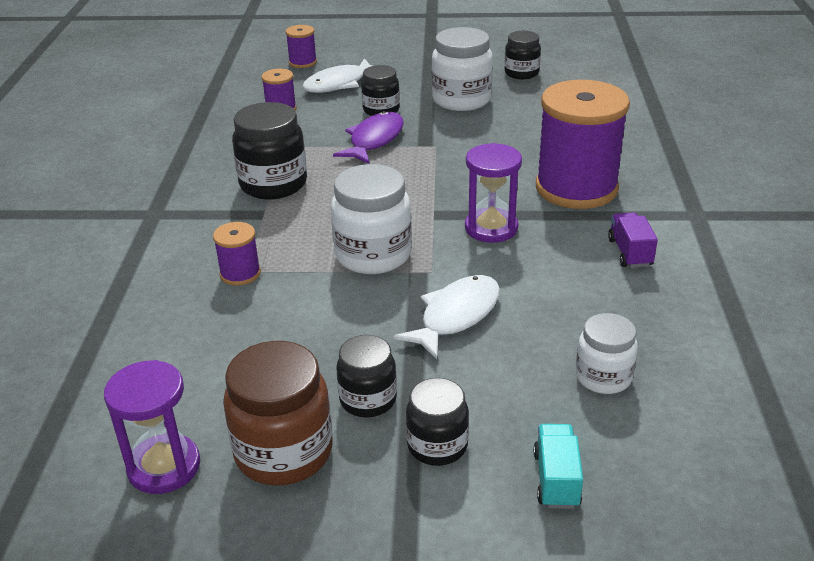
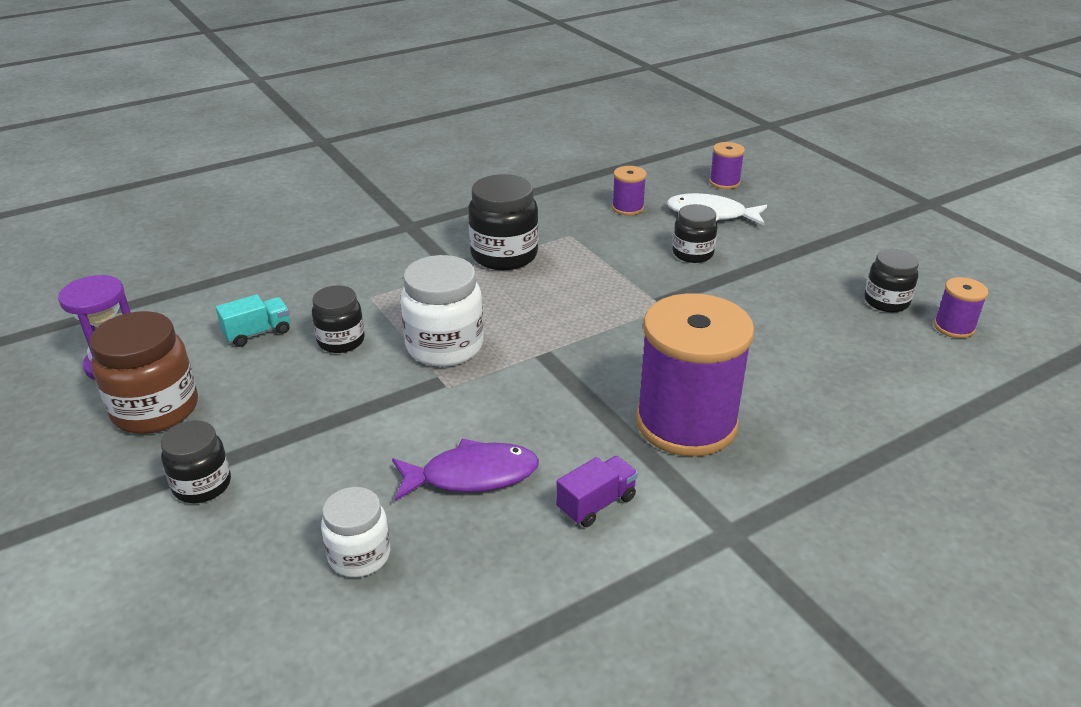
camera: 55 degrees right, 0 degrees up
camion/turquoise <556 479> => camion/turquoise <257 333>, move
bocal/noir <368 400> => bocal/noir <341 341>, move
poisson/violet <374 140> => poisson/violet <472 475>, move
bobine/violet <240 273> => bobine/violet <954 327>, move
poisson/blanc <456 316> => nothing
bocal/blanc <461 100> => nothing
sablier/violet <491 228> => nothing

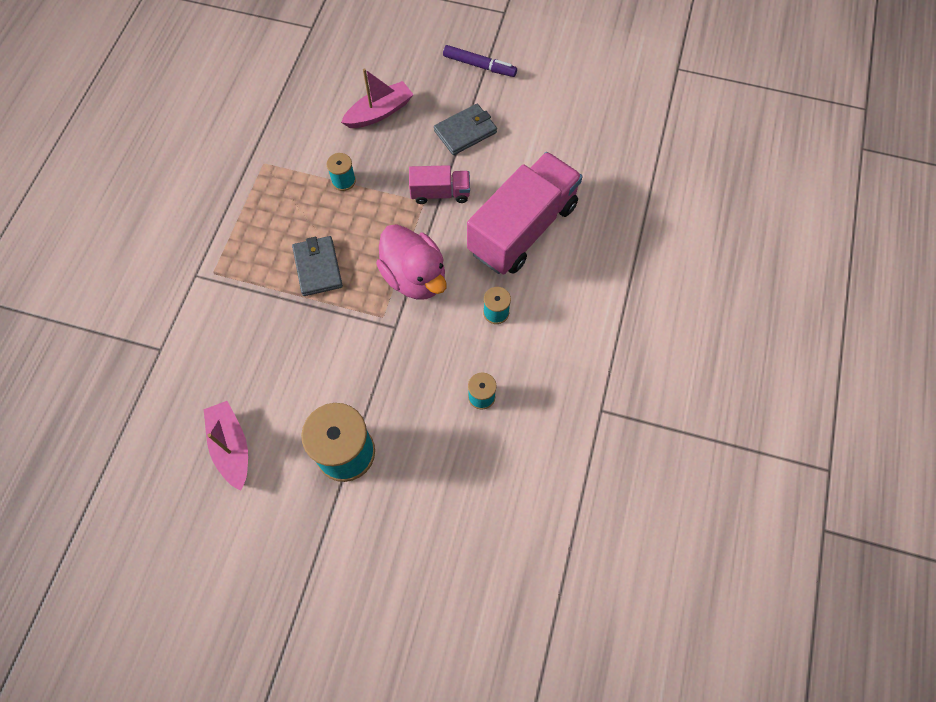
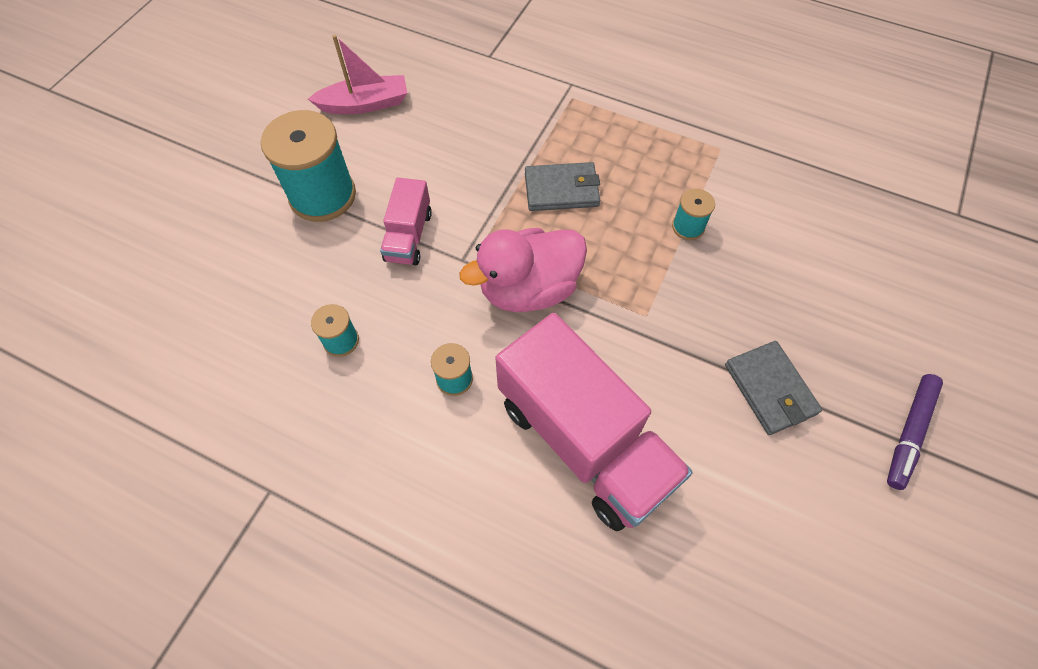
camera: 100 degrees right, 5 degrees down
camion/rose <440 193> => camion/rose <408 236>, move
bateau/rose <379 112> => nothing

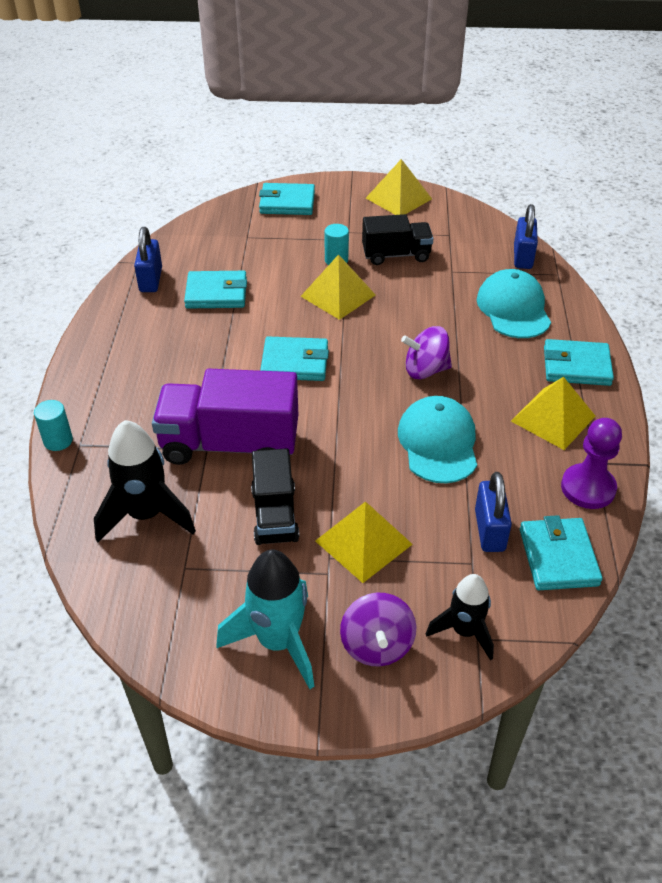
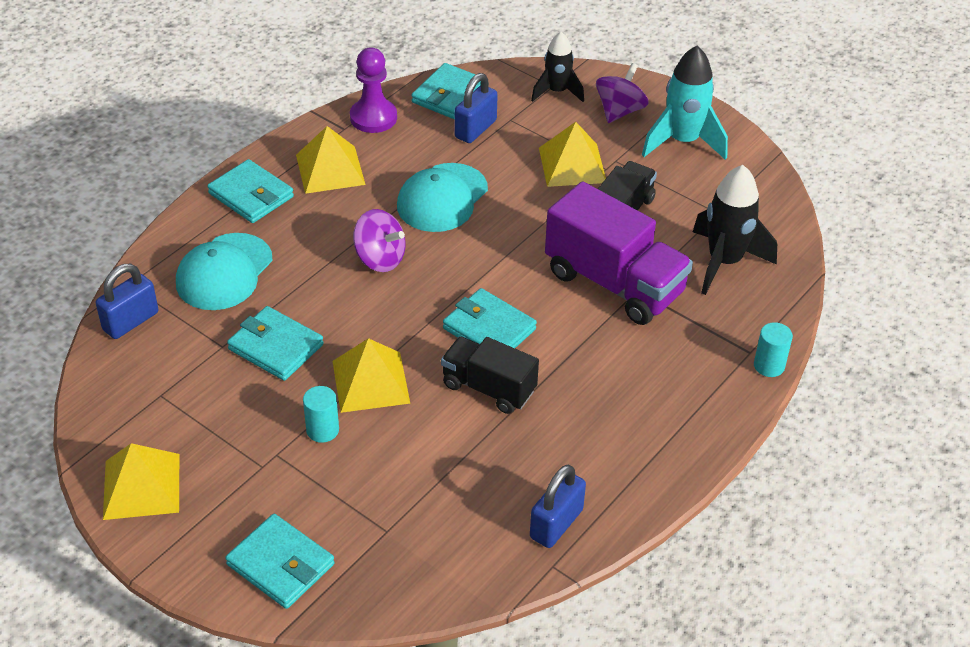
camera: 145 degrees left, 0 degrees up
portefeuille/turquoise <216 293> => portefeuille/turquoise <275 347>, move
camion/noir <396 255> => camion/noir <488 388>, move

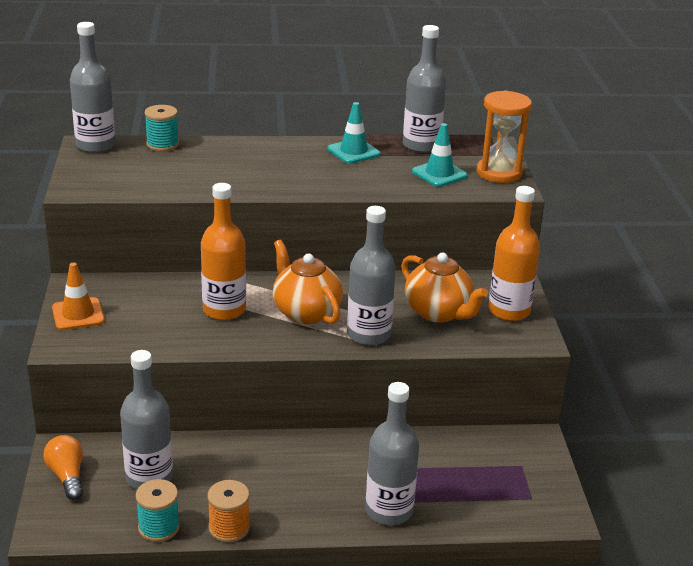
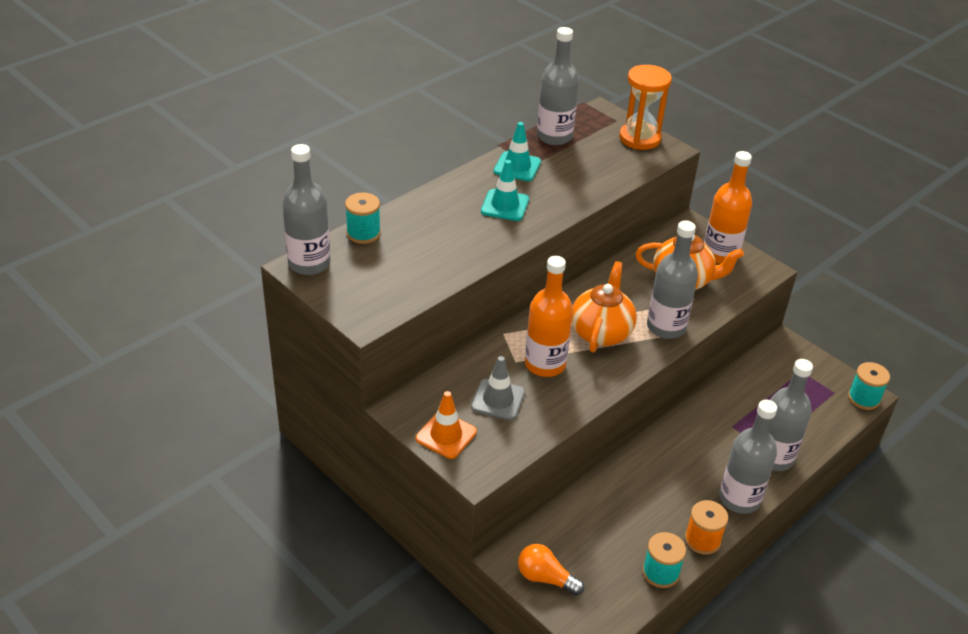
camera: 40 degrees left, 10 degrees up
nothing => cône de chantier/gris <498 400>
cône de chantier/turquoise <439 174> => cône de chantier/turquoise <505 205>, move
théière/orange <305 312> => théière/orange <601 332>, 90 degrees clockwise
bouteille/gris <149 478> => bouteille/gris <739 499>, move
nothing => bobine/turquoise <863 398>

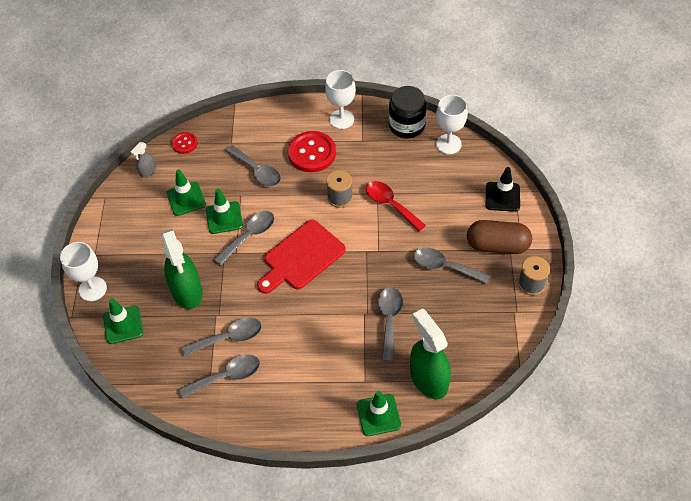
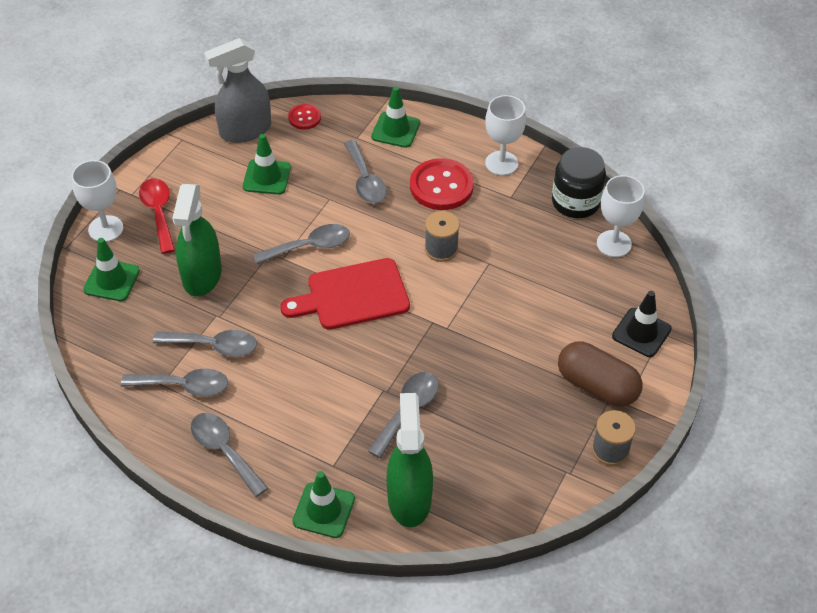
camera: 25 degrees right, 5 degrees down
cuillère/rouge <390 204> => cuillère/rouge <158 213>, move
cuillère/gris <444 266> => cuillère/gris <224 451>, move
vaporisateur/gris <147 171> => vaporisateur/gris <245 130>, x2.14
cône de chantier/vert <224 218> => cône de chantier/vert <395 130>, move

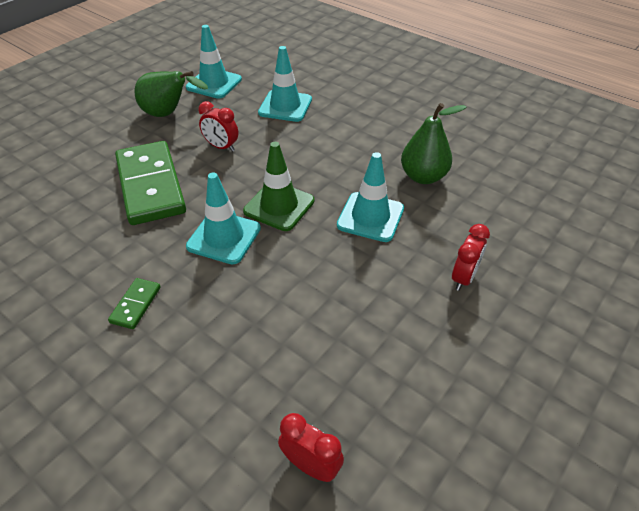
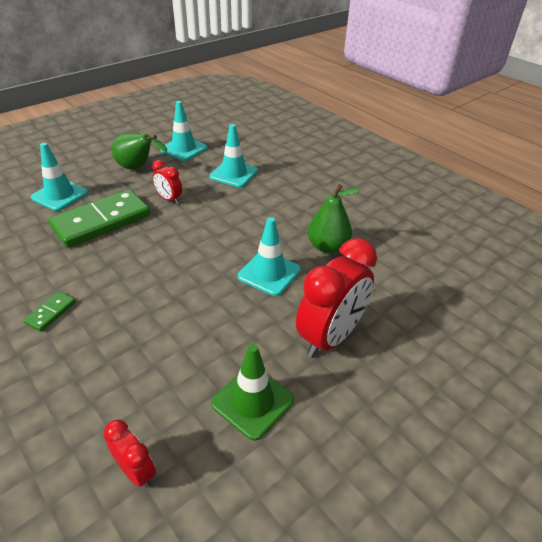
camera: 10 degrees right, 5 degrees down
cône de chantier/turquoise <224 237> => cône de chantier/turquoise <60 195>, move
domino/vert <151 185> => domino/vert <101 221>, 60 degrees clockwise
cône de chantier/vert <279 206> => cône de chantier/vert <252 401>, move
réveil/rouge <463 278> => réveil/rouge <330 337>, x2.00

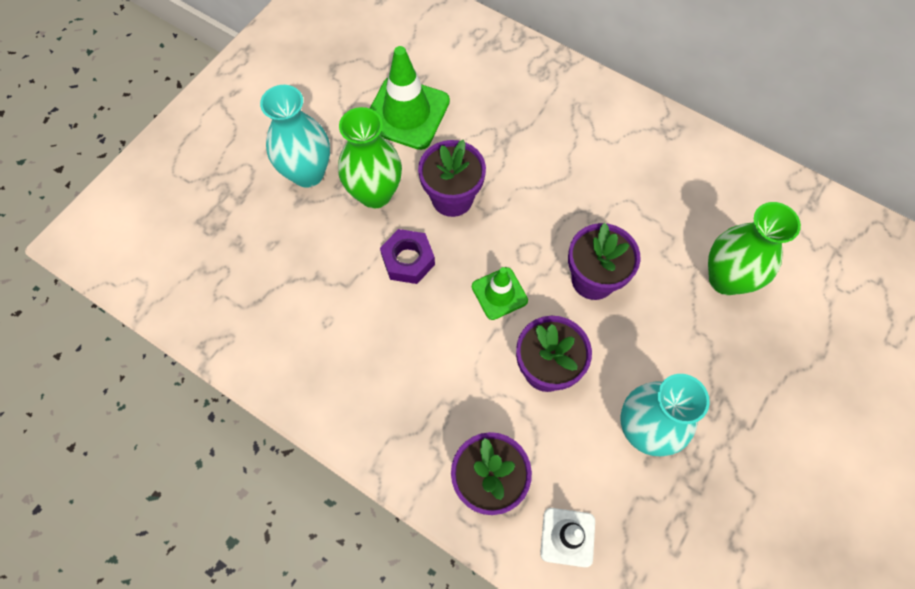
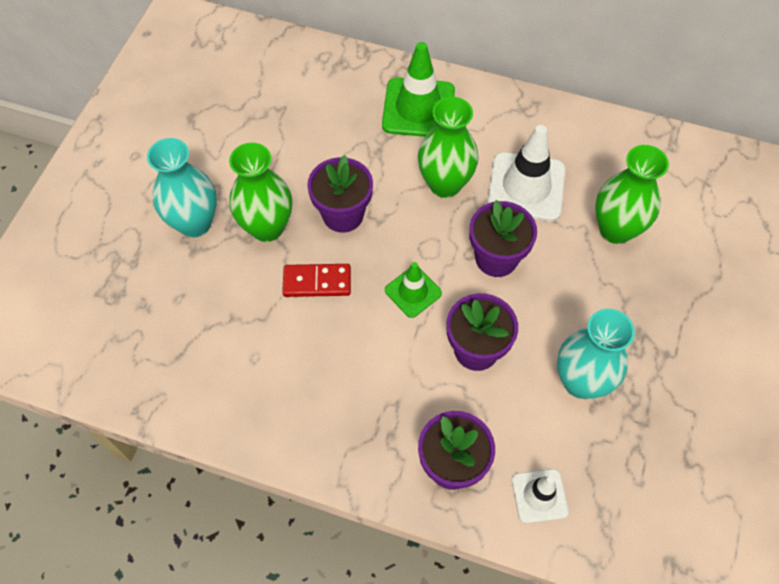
camera: 15 degrees left, 5 degrees down
écrou/violet <408 260> => domino/rouge <317 282>
cône de chantier/vert <406 113> => cône de chantier/vert <418 108>, move
nothing => vase/vert <445 184>
nothing => cône de chantier/blanc <526 187>

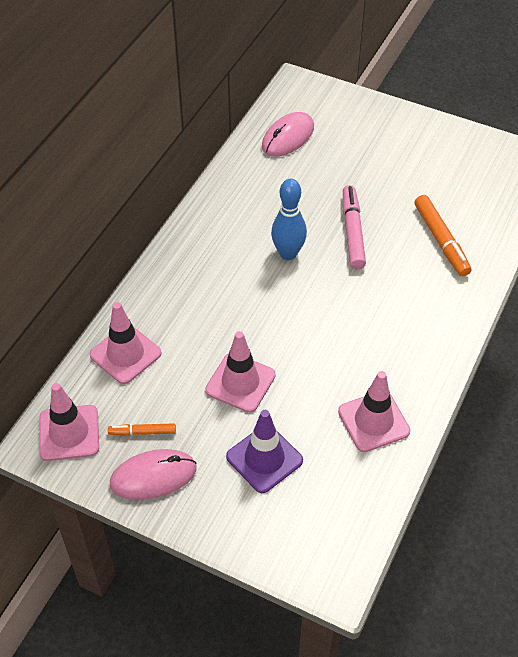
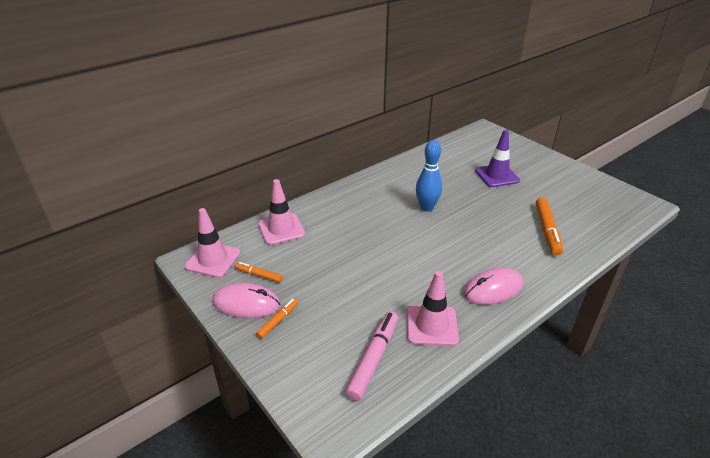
camera: 25 degrees right, 15 degrees down
nothing => feutre/orange <278 321>
feutre/rose <353 232> => feutre/rose <374 359>, move
souris/rose <288 137> => souris/rose <493 289>, move
cône de chantier/violet <264 459> => cône de chantier/violet <497 176>, move
cône de chantier/rose <240 382> => nothing

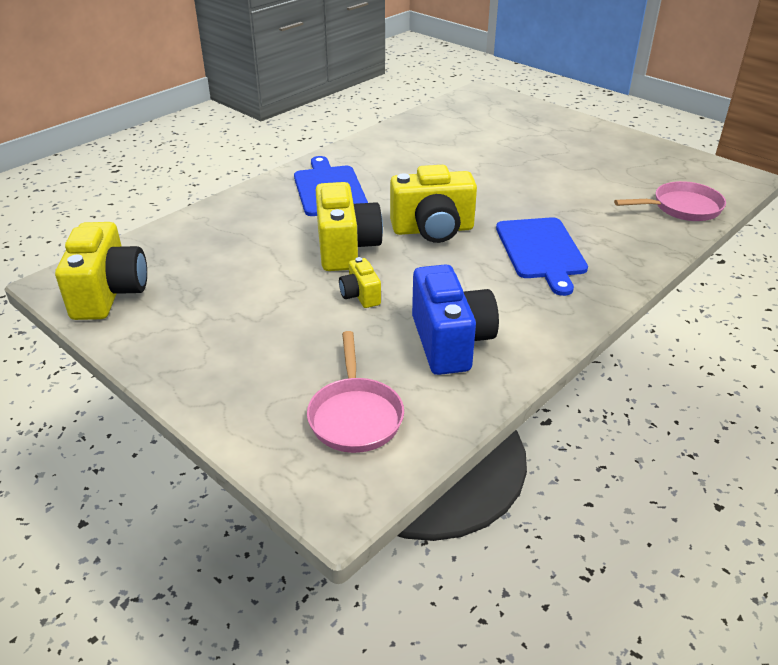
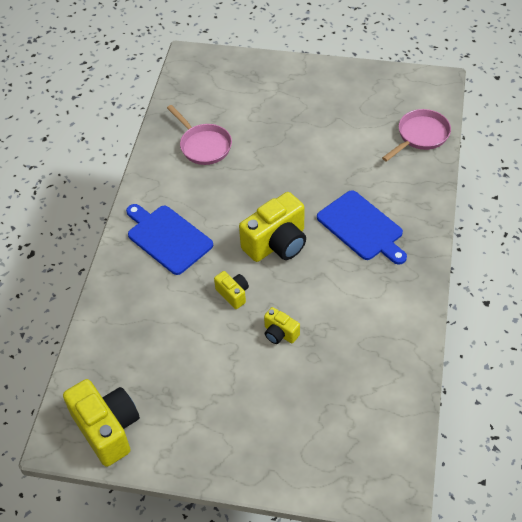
camera: 30 degrees left, 15 degrees up
poêle/rose <355 416> => poêle/rose <203 146>, move
appareil photo/jaune <346 248> => appareil photo/jaune <233 294>, x0.51
appareil photo/bleu <450 342> => nothing

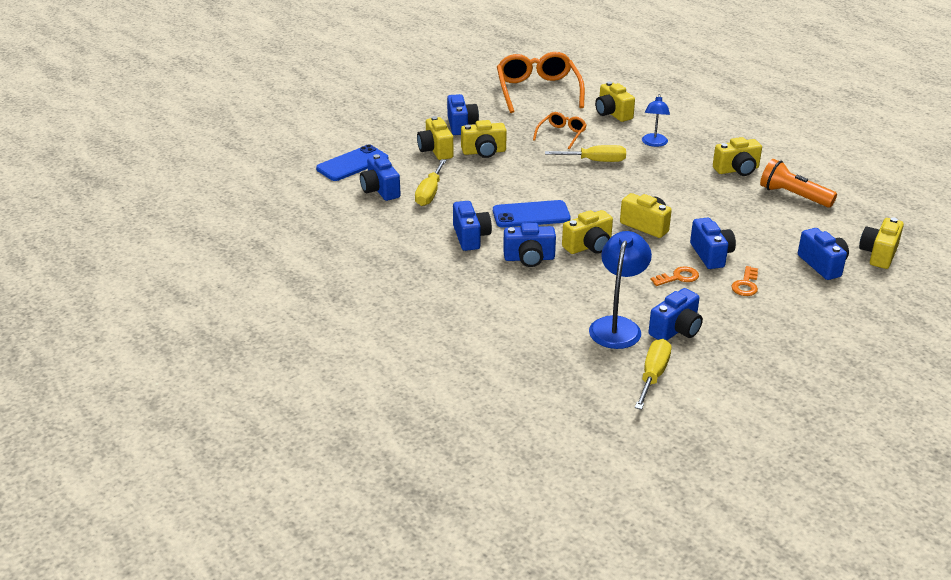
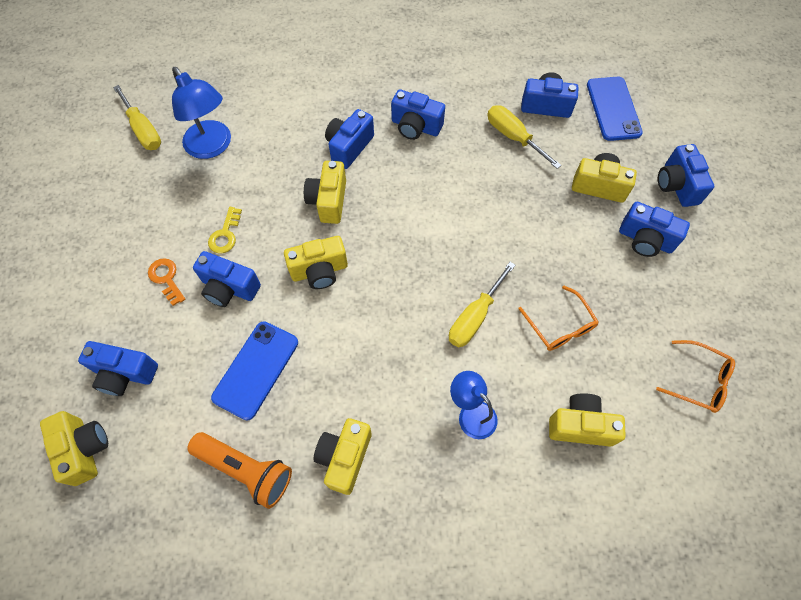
camera: 125 degrees right, 30 degrees up
lampe de poche/orange <793 196> => lampe de poche/orange <246 469>, 45 degrees clockwise
clé/orange <678 277> => clé/jaune <225 234>
téléphone/bleu <531 215> => téléphone/bleu <256 369>, move
lunettes/orange <538 91> => lunettes/orange <698 380>, x0.51
appareil photo/bleu <676 330> => appareil photo/bleu <676 185>, move
appareil photo/jaune <484 152> => nothing

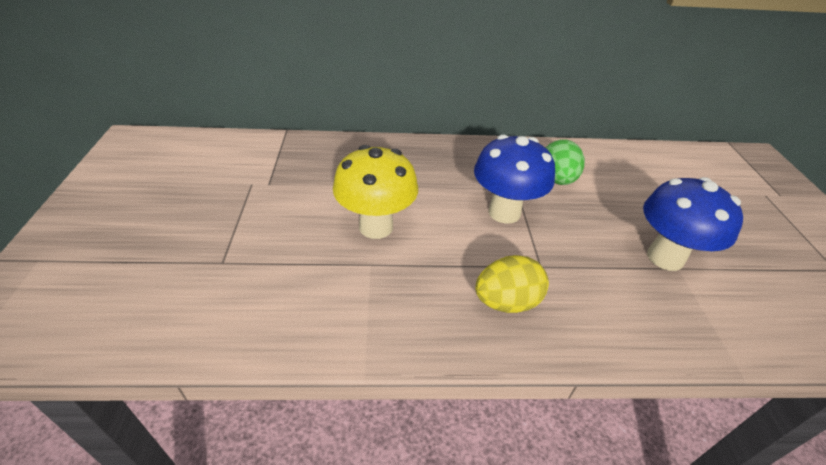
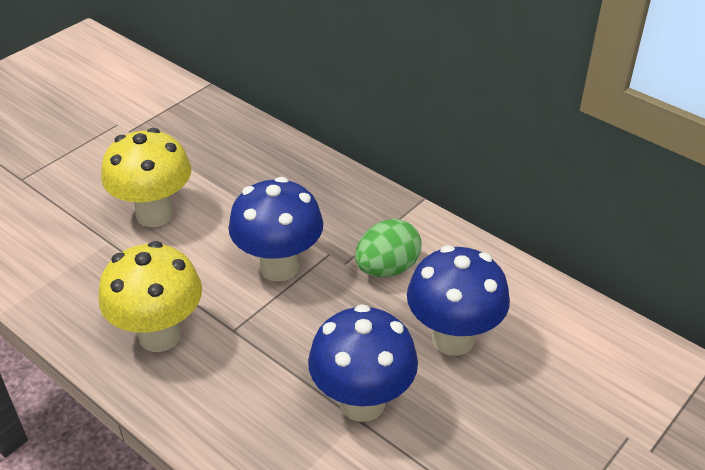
camera: 45 degrees right, 0 degrees up
œuf/jaune <506 302> => champignon/jaune <159 335>
nothing => champignon/bleu <453 339>

